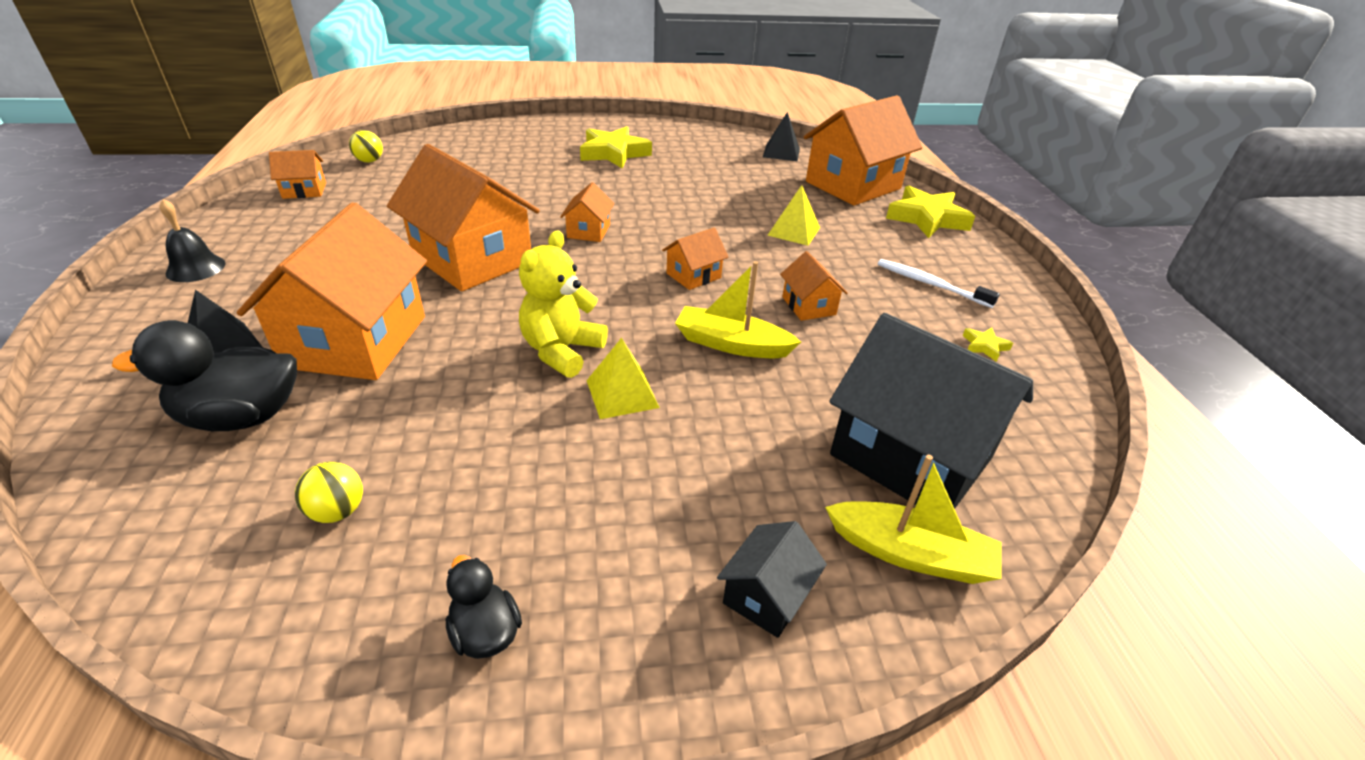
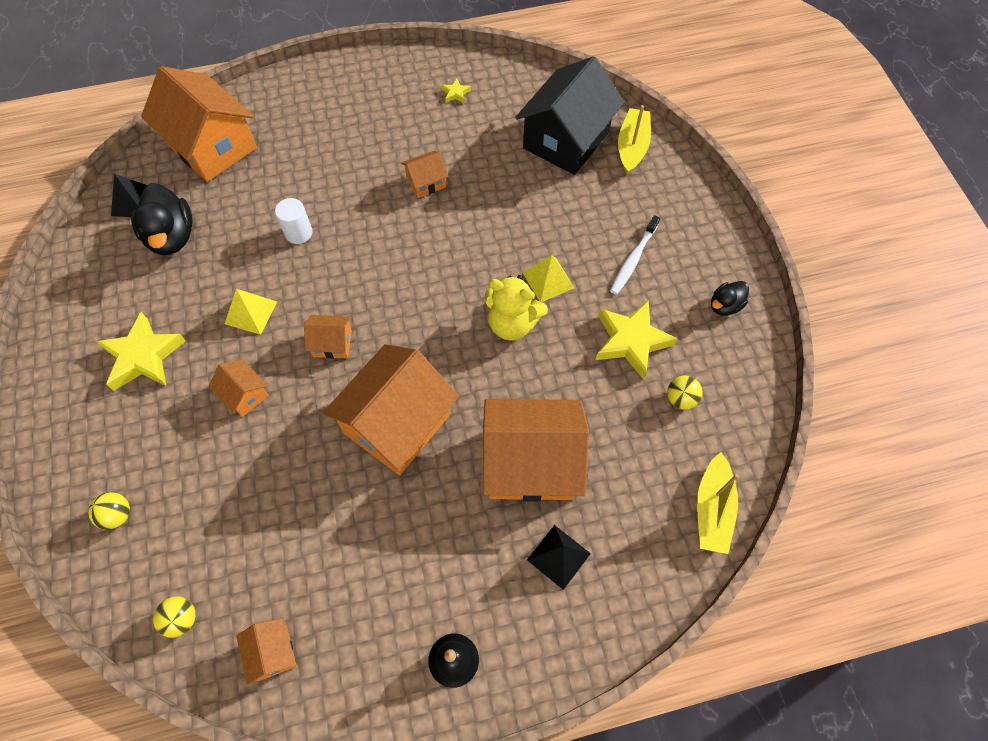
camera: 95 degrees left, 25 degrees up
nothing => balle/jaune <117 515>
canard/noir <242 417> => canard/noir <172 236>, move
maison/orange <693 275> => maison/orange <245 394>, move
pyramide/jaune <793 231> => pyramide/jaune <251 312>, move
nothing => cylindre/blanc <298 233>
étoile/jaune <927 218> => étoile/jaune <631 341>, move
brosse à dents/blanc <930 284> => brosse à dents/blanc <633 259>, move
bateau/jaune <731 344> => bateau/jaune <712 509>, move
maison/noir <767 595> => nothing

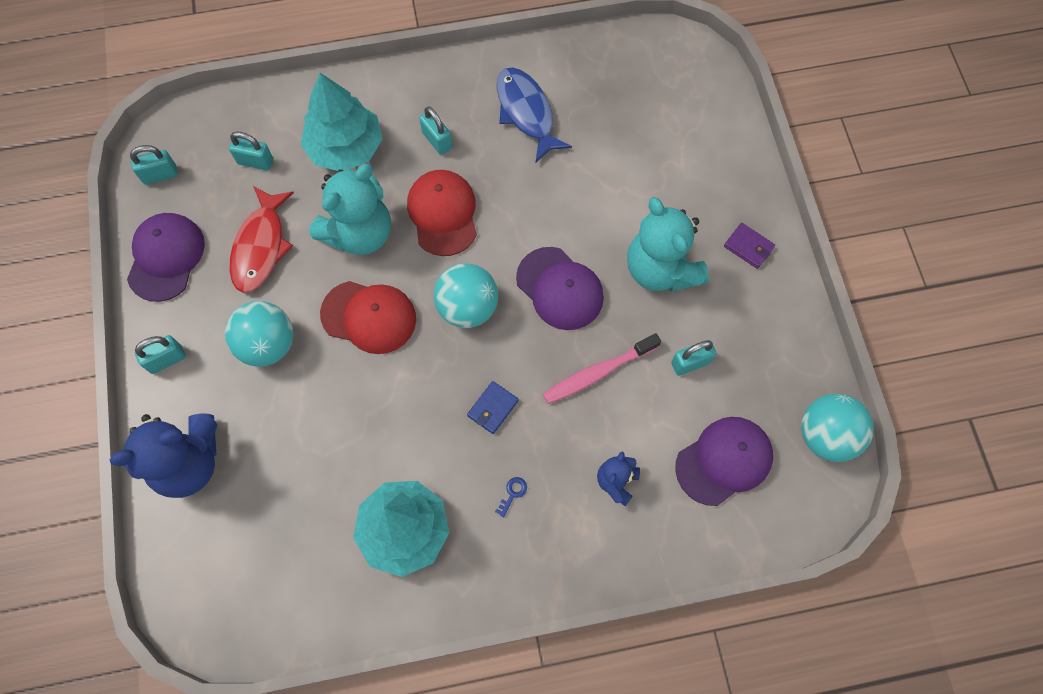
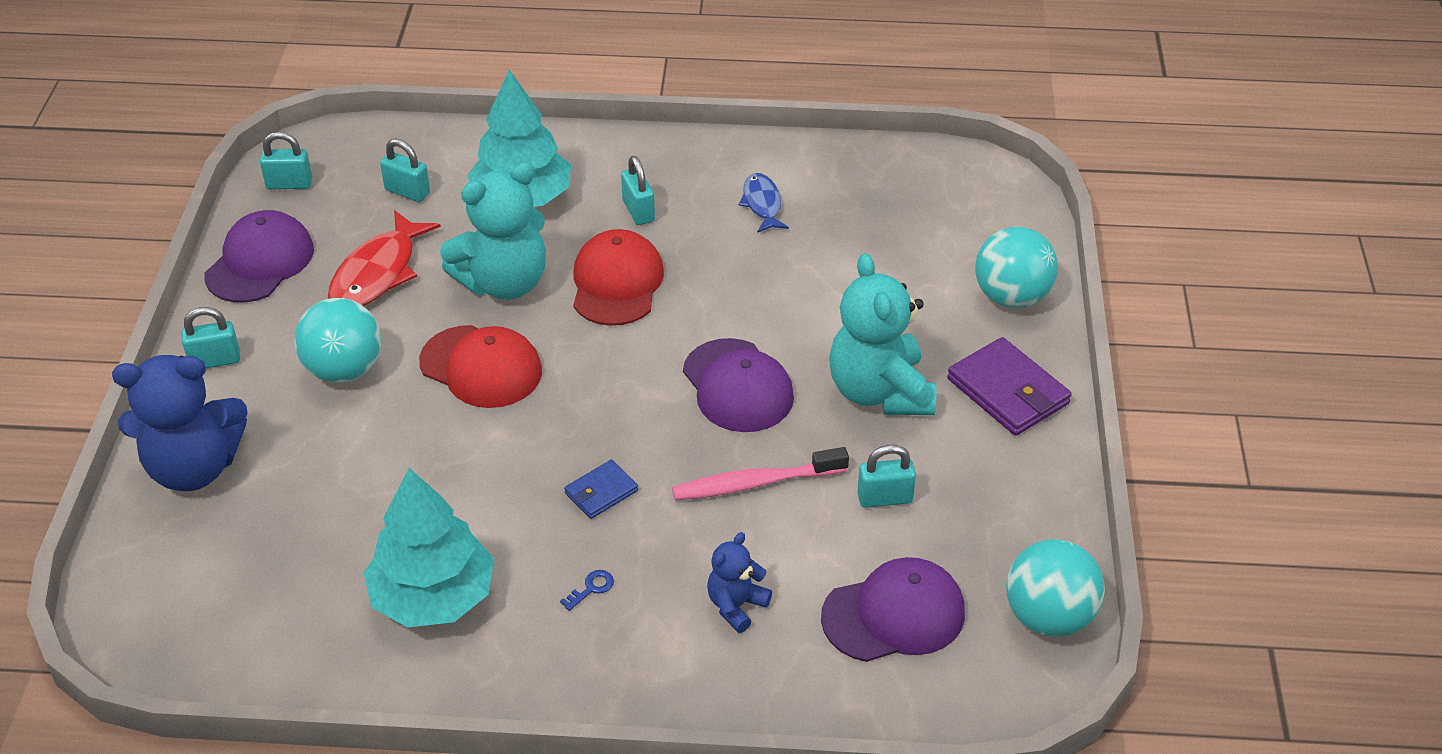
camera: 15 degrees right, 25 degrees down
poisson/bleu <526 112> => poisson/bleu <762 204>, x0.60
portefeuille/violet <748 247> => portefeuille/violet <1008 391>, x1.78
balle/turquoise <467 307> => balle/turquoise <1011 297>, move

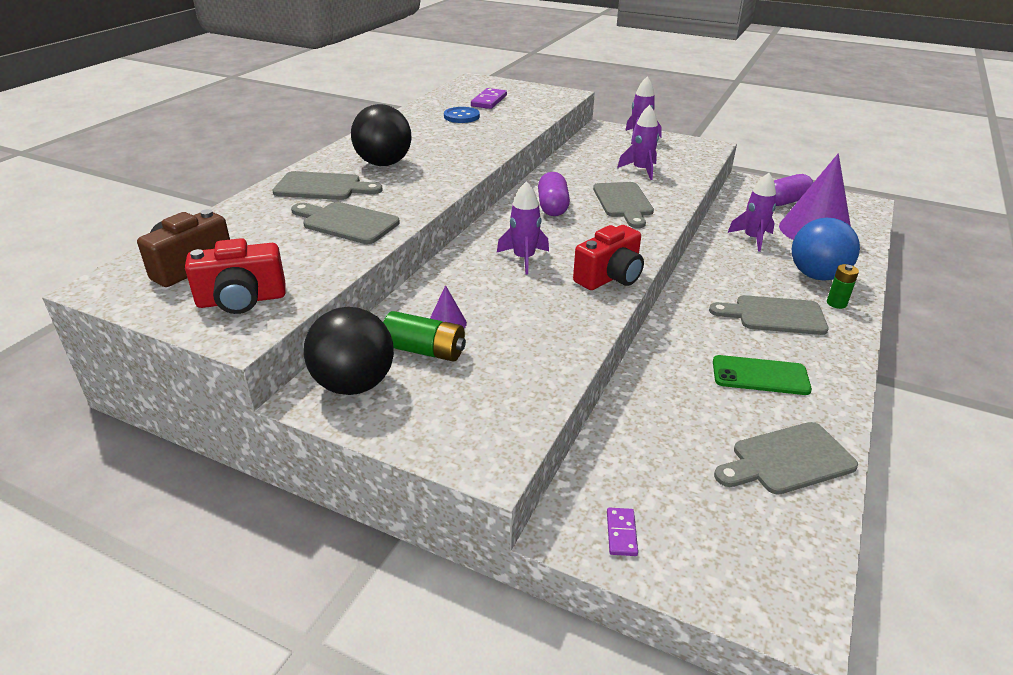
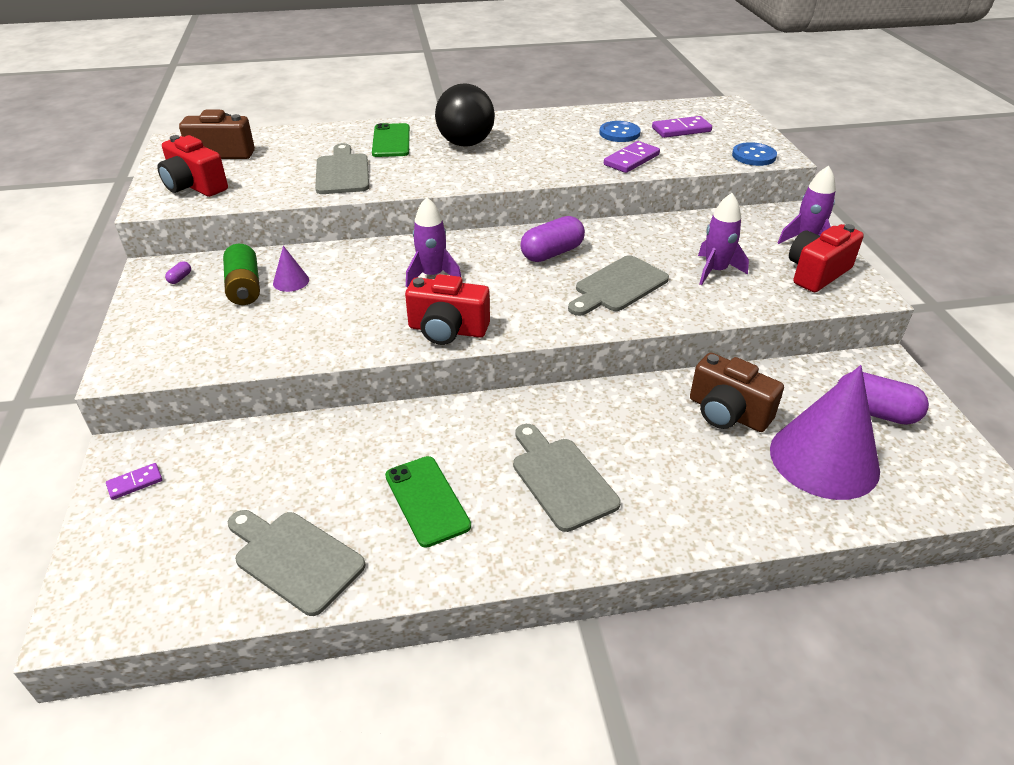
camera: 55 degrees right, 5 degrees up
balle/noir <354 384> => gélule/violet <180 278>
planche à découper/gris <322 187> => téléphone/vert <391 141>
nothing => domino/violet <631 160>
fusée/violet <752 239> => appareil photo/marron <727 413>
nothing => bouton/bleu <753 156>
nothing => appareil photo/rouge <817 273>
balle/bleu <816 276> => nothing
pile/vert <836 303> => nothing

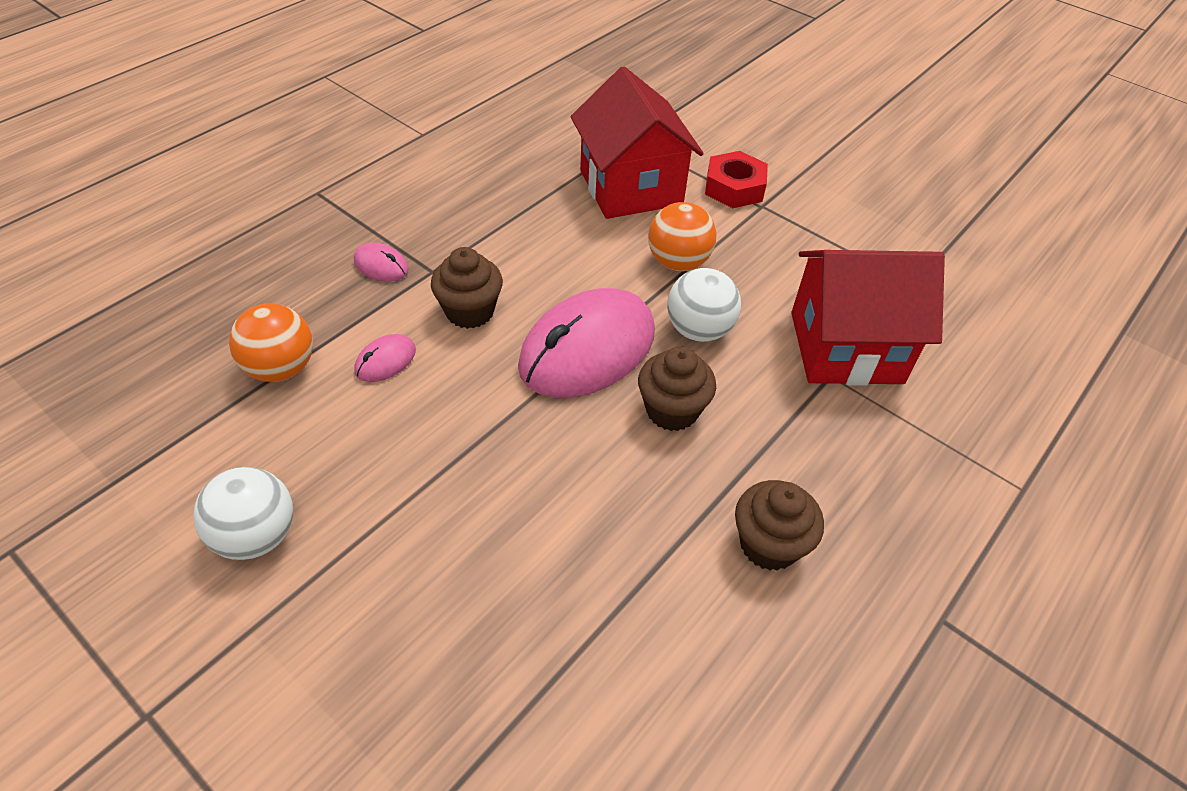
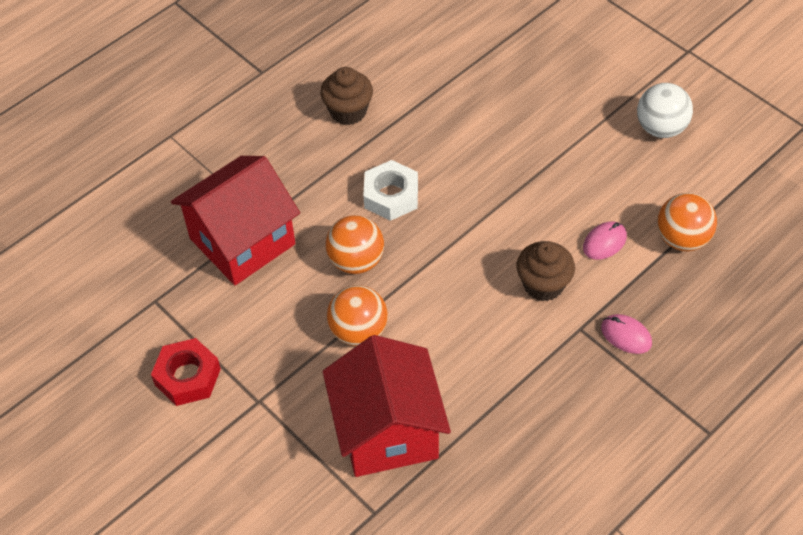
camera: 170 degrees left, 5 degrees up
écrou/rouge <734 188> => écrou/rouge <187 377>, move
maison/rouge <845 347> => maison/rouge <242 241>, 45 degrees counterclockwise
balle/blanc <698 330> => balle/orange <356 261>
muffin/marron <672 410> => écrou/blanc <391 196>
souris/rose <587 349> => nothing

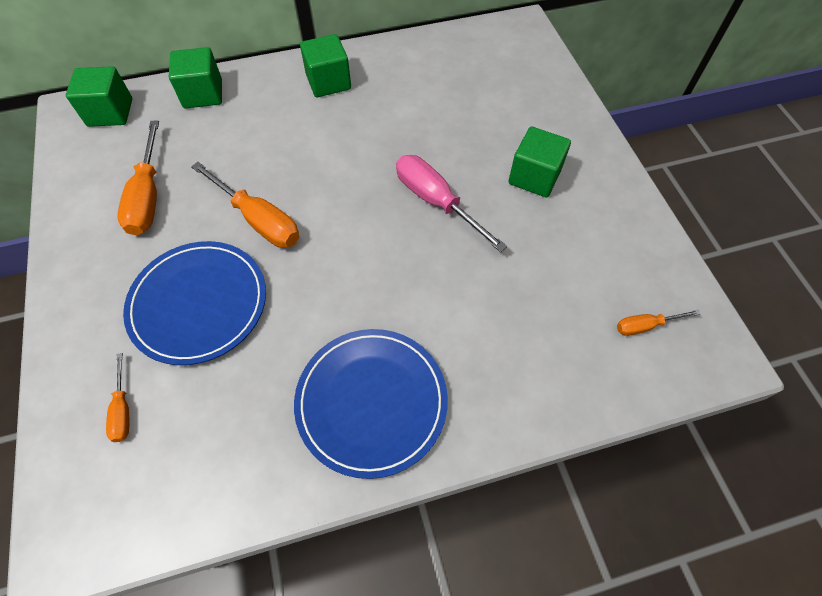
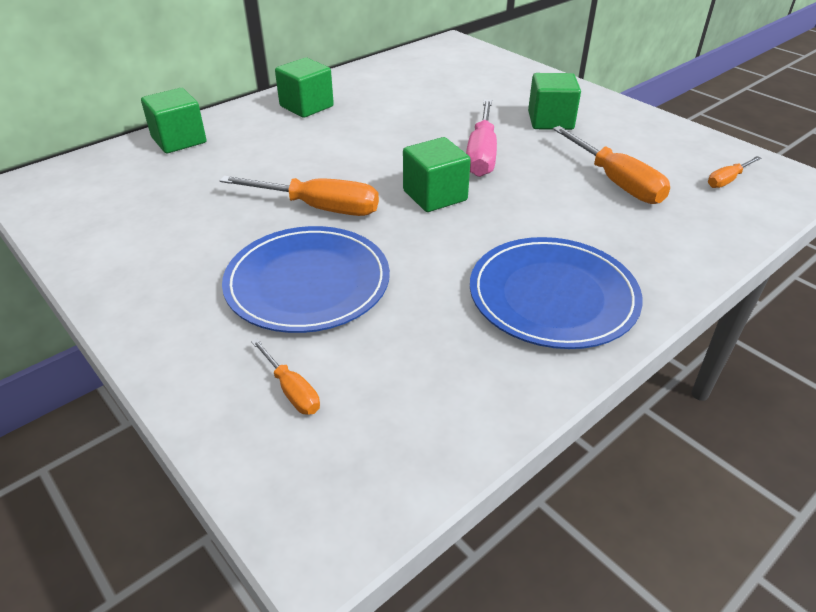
camera: 25 degrees left, 20 degrees down
cube/vert <110 112> => cube/vert <435 195>, move
tournevis/rose <436 202> => tournevis/rose <481 154>, 105 degrees counterclockwise
tournevis/orange <148 196> => tournevis/orange <616 182>, move

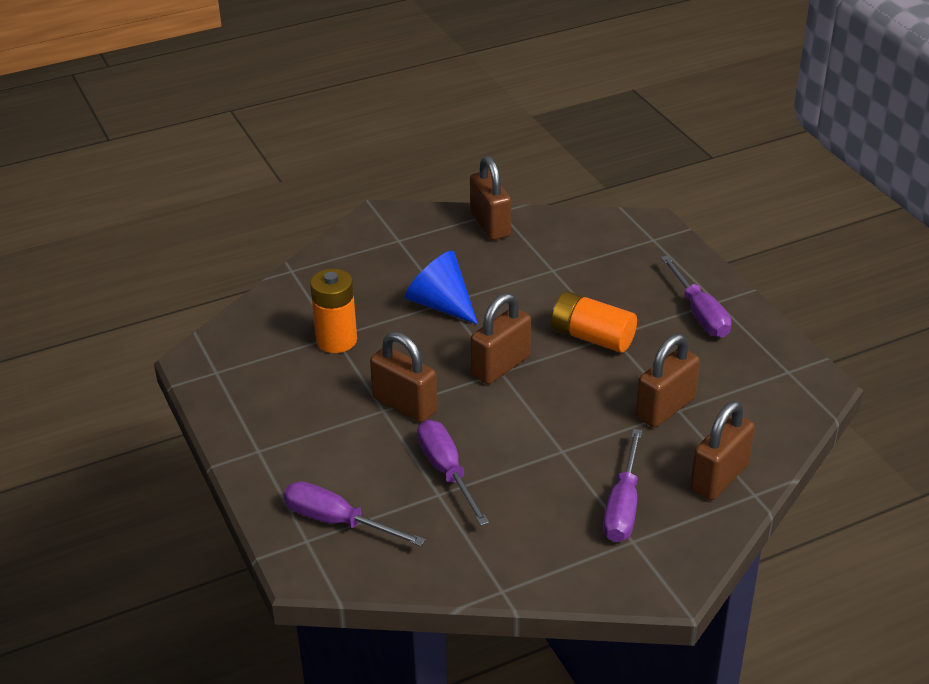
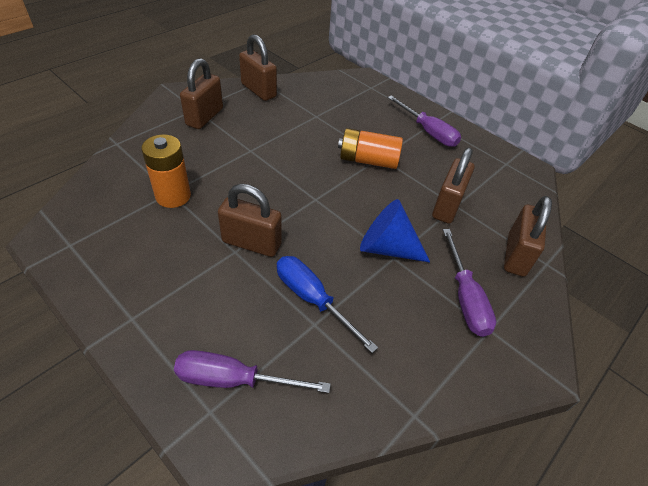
camera: 25 degrees left, 10 degrees up
cadenas/marron <501 366> => cadenas/marron <204 117>, move
tournevis/violet <447 472> => tournevis/bleu <312 299>
cône/bleu <441 304> => cône/bleu <387 247>, move

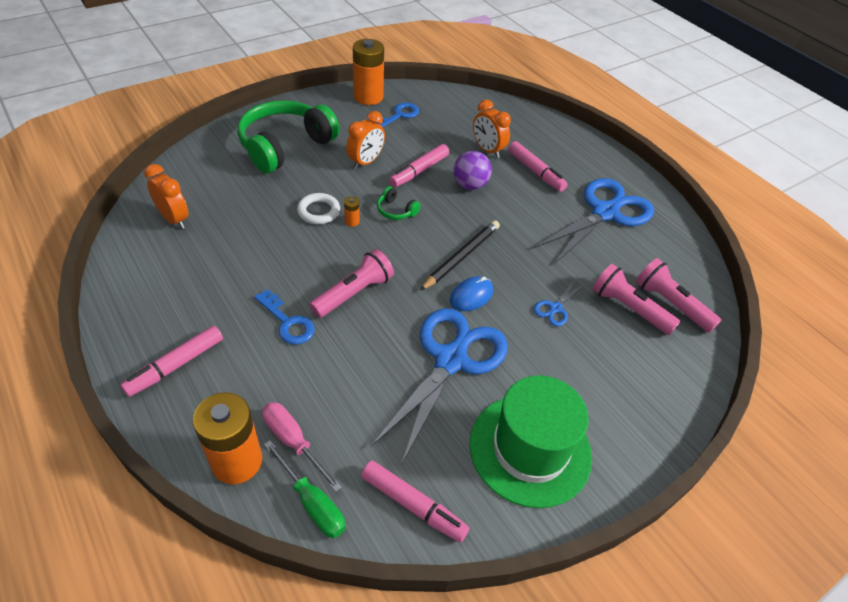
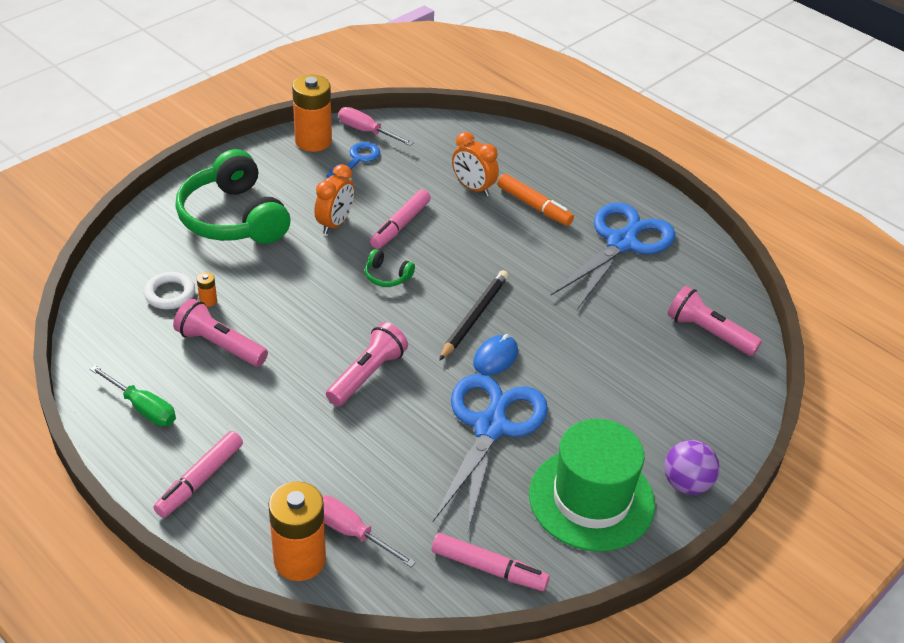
camera: 10 degrees left, 5 degrees down
tournevis/vert <312 502> => tournevis/vert <143 408>, move
anneau/blanc <318 211> => anneau/blanc <170 294>, move
lampe de poche/rose <629 308> => lampe de poche/rose <220 345>, move
casque audio/vert <285 146> => casque audio/vert <233 218>, 60 degrees counterclockwise
pile/orange <352 221> => pile/orange <208 301>, move
nothing => tournevis/rose <366 131>
feutre/rose <535 172> => feutre/orange <534 206>
balle/violet <470 185> => balle/violet <686 484>, move
réveil/orange <174 219> => nothing
clé/bleu <287 322> => nothing
ciseaux/bleu <555 308> => nothing

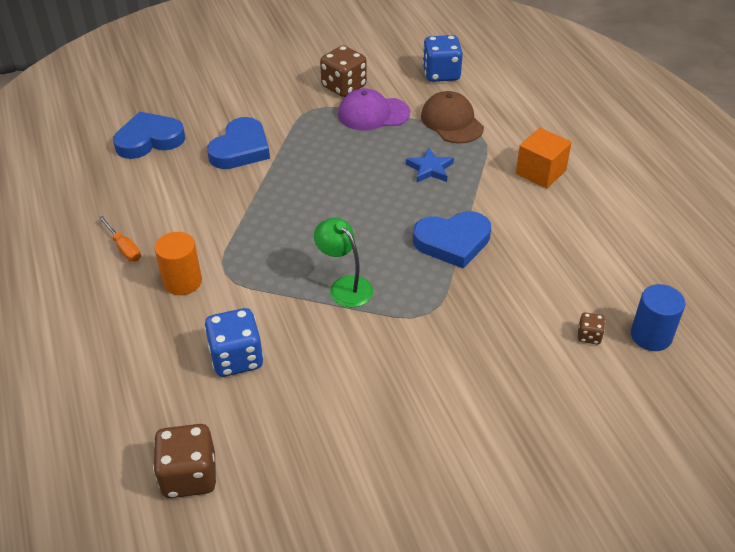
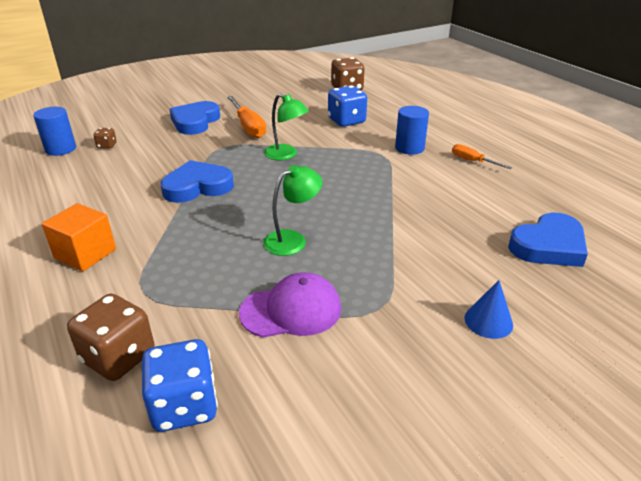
camera: 170 degrees right, 10 degrees down
dé/marron <344 87> => dé/marron <118 357>, move
cœur/bleu <241 149> => cœur/bleu <195 122>, move
nothing => tournevis/orange <248 127>
nothing => lampe/vert <292 239>
cylindre/orange <182 281> => cylindre/bleu <409 148>
nothing => cône/bleu <488 321>
étoile/bleu <430 169> => nothing
casquette/marron <452 121> => nothing

